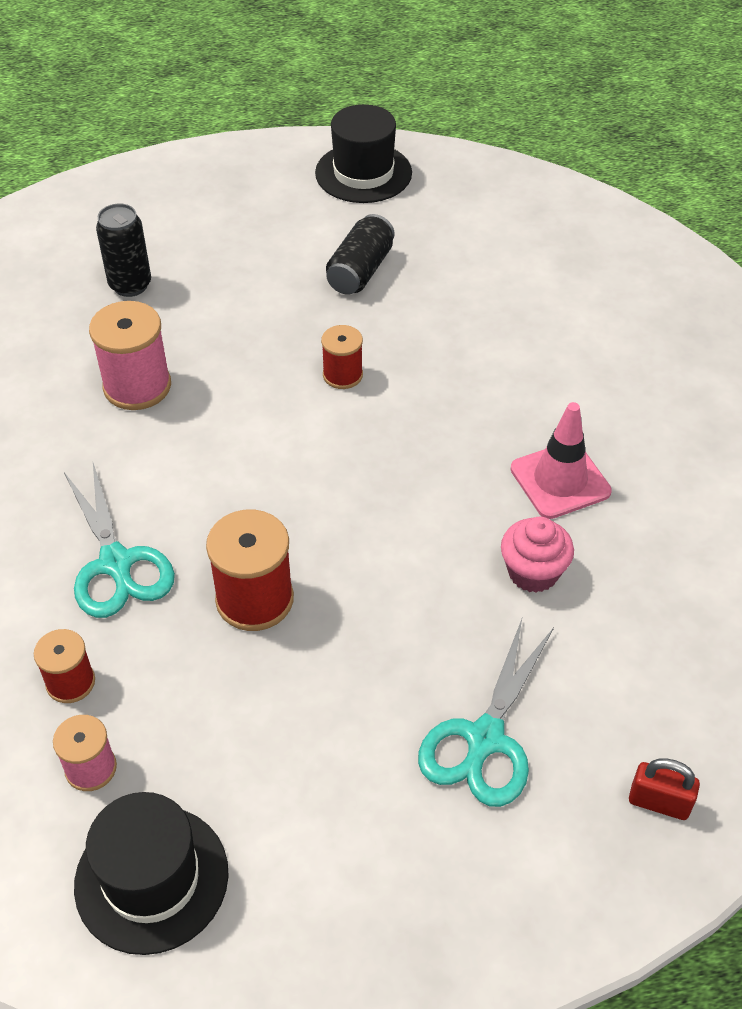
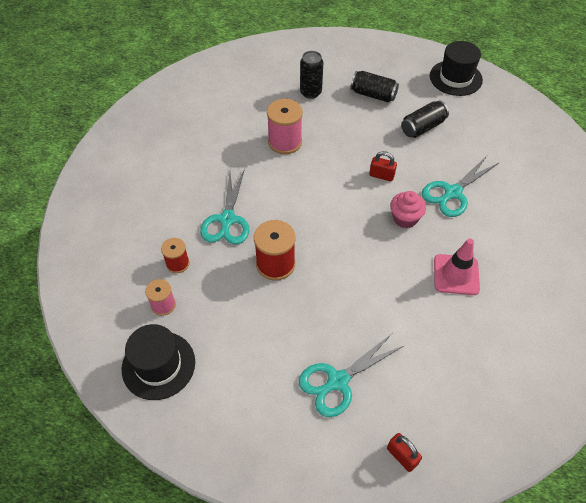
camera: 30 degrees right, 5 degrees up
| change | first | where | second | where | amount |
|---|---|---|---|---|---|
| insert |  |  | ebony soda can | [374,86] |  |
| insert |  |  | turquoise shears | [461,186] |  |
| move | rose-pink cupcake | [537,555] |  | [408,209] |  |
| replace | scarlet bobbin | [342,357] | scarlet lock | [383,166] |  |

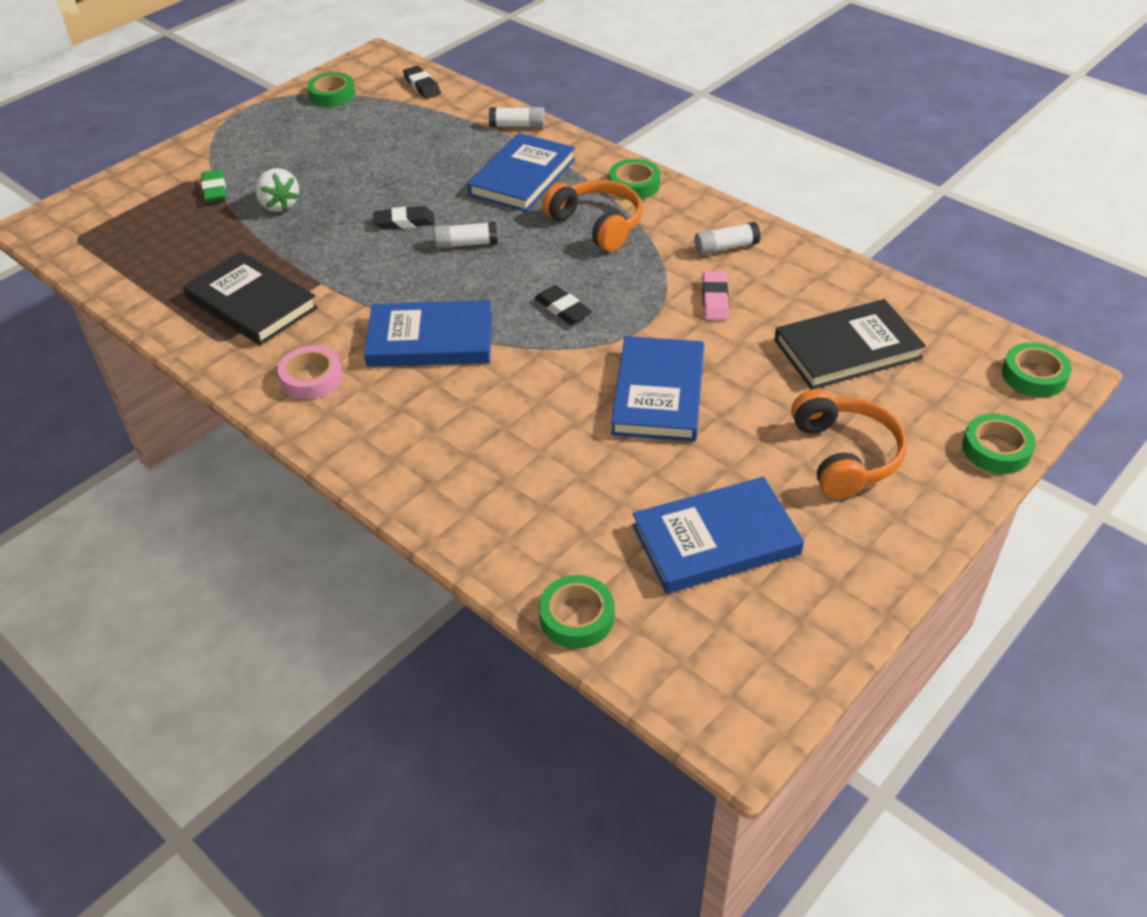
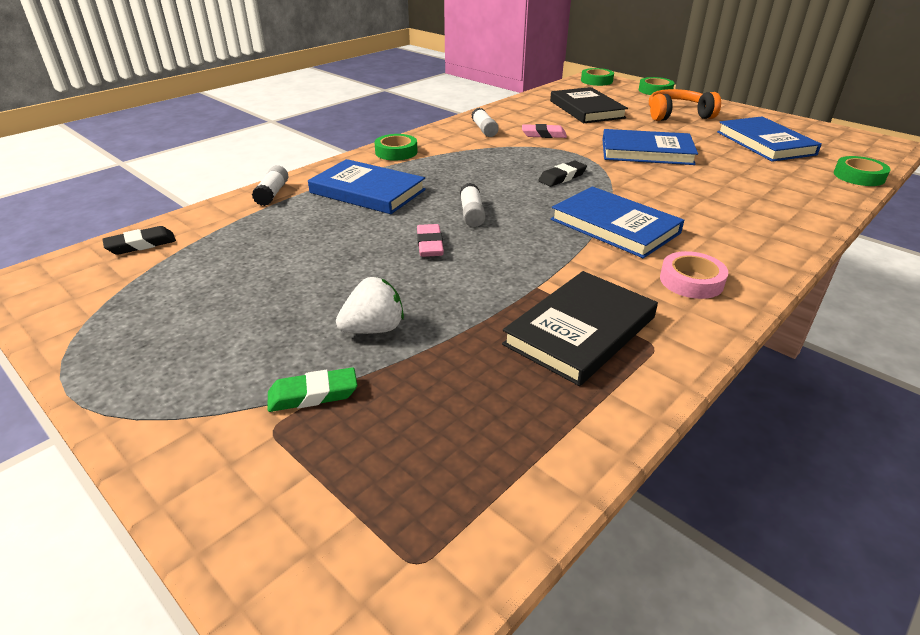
camera: 90 degrees left, 10 degrees down
| change | first | where | second | where | amount |
|---|---|---|---|---|---|
| delete | green sticky tape | [331,89] |  |  |  |
| delete | orange-coloured headset | [592,216] |  |  |  |
| recolor | ebony pencil eraser | [404,218] | rose-pink pencil eraser | [430,240] |  |
| rotate | cobalt book | [428,333] |  | [617,222] | 45 degrees counterclockwise |

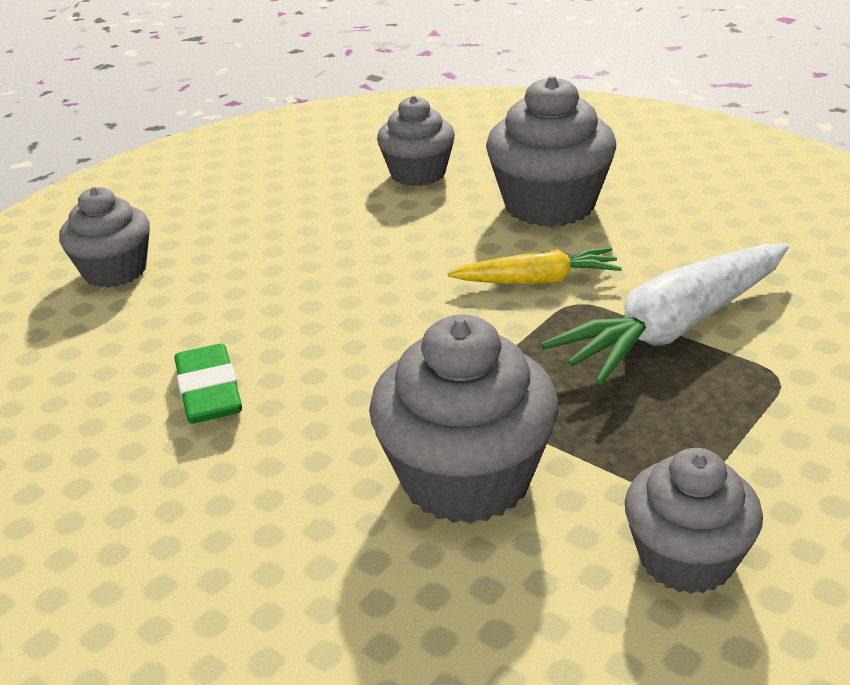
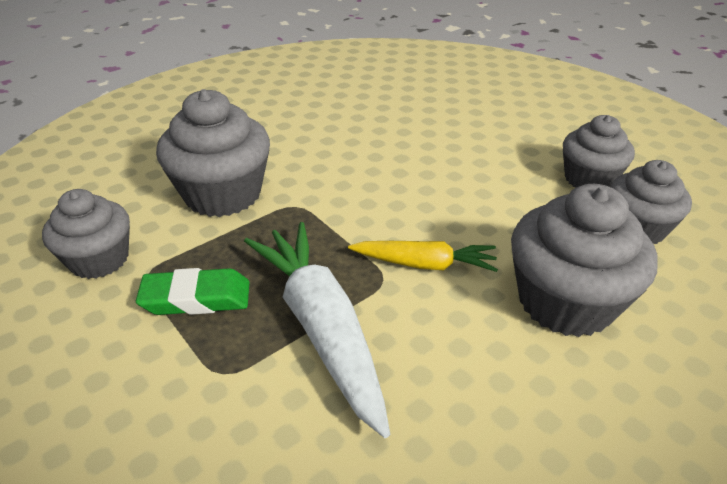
camera: 100 degrees right, 5 degrees up
| change | first | where | second | where | amount |
|---|---|---|---|---|---|
| move | ash-grey cupcake | [104,237] |  | [599,151] |  |
| move | green pencil eraser | [208,383] |  | [193,291] |  |
| rotate | yellow toy carrot | [535,266] |  | [423,256] | 90 degrees counterclockwise |

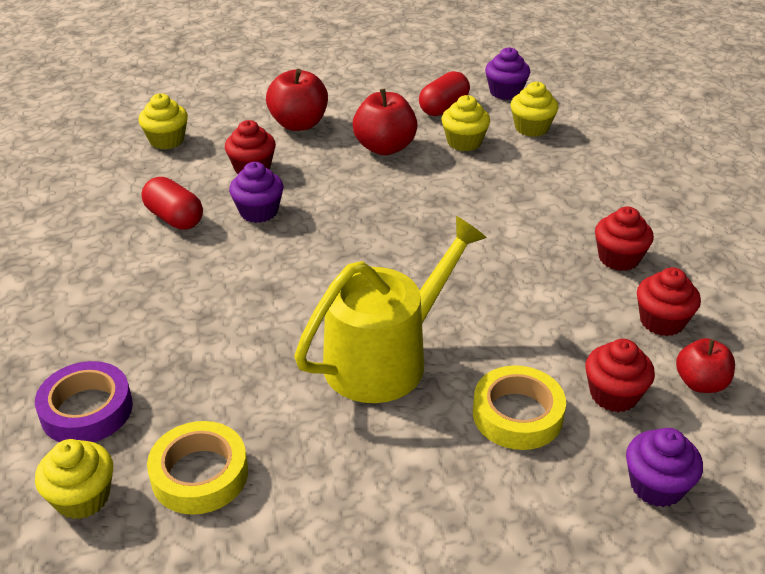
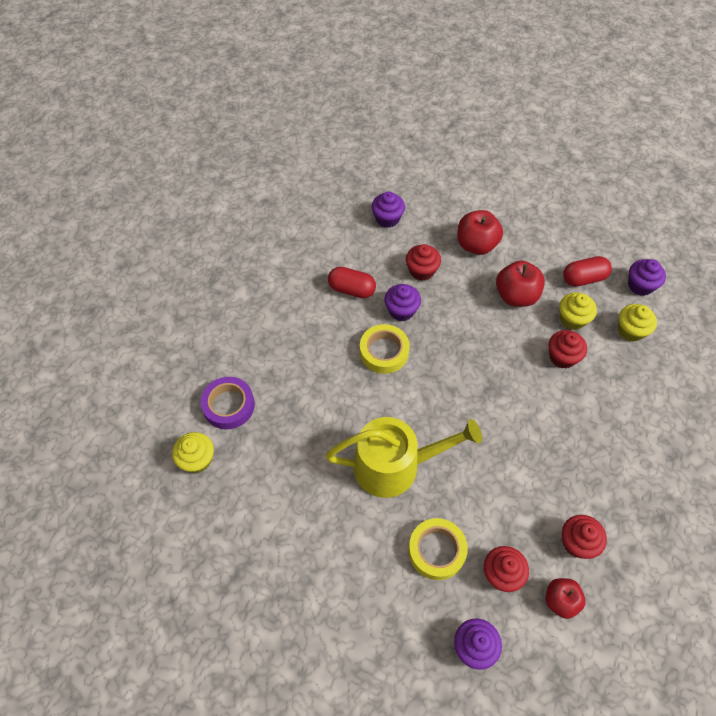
camera: 35 degrees right, 20 degrees up
| change | first | where | second | where | amount |
|---|---|---|---|---|---|
| move | yellow sticky tape | [197,468] |  | [385,349] |  |
| move | scarlet cupcake | [624,238] |  | [568,349] |  |
| recolor | yellow cupcake | [163,121] | royal purple cupcake | [388,209] |  |
| rotate | scarlet capsule | [172,203] |  | [352,282] | 60 degrees counterclockwise |

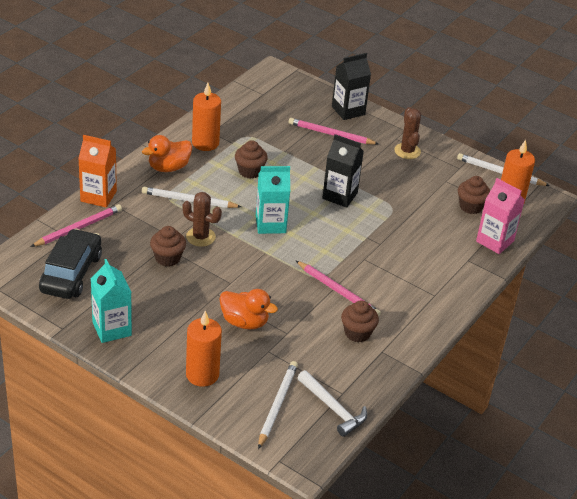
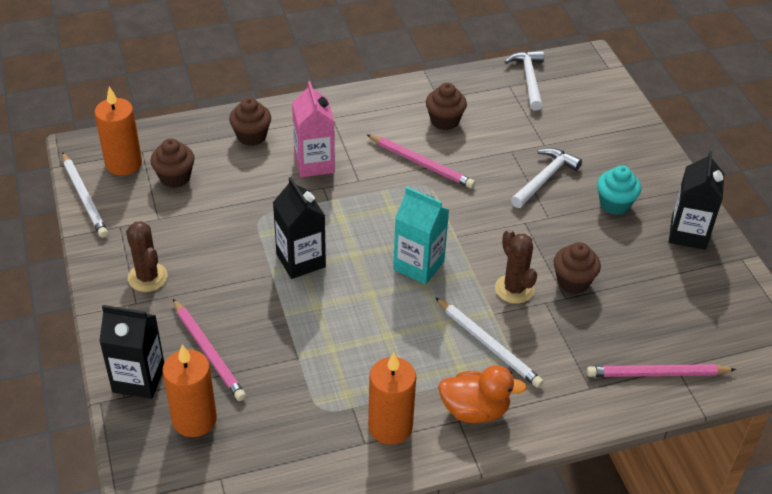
camera: 140 degrees left, 5 degrees up
| change | first | where | second | where | amount |
|---|---|---|---|---|---|
| delete | ebony automobile | [70,264] |  |  |  |
| delete | orange-coloured milk carton | [97,171] |  |  |  |
| delete | pure white wooden pencil | [278,405] |  |  |  |
| insert |  |  | turquoise cupcake | [619,190] |  |
| move | orange-coloured candle | [204,349] |  | [190,390] |  |
| move | russet cupcake | [251,159] |  | [250,122] |  |
| move | rose-pink milk carton | [500,216] |  | [313,129] |  |
| replace | orange-coloured duck | [248,309] | pure white hammer | [546,178] |  |
| recolor | turquoise milk carton | [111,301] | ebony milk carton | [697,200] |  |
| rotate | rose-pink wooden pencil | [338,289] |  | [420,161] | 135 degrees clockwise |
| rotate | russet cactus | [407,133] |  | [147,256] | 60 degrees counterclockwise |

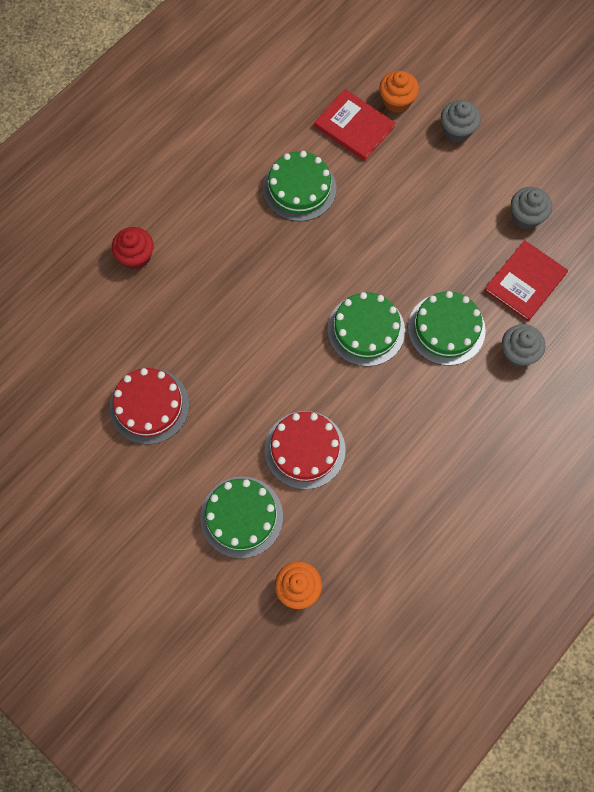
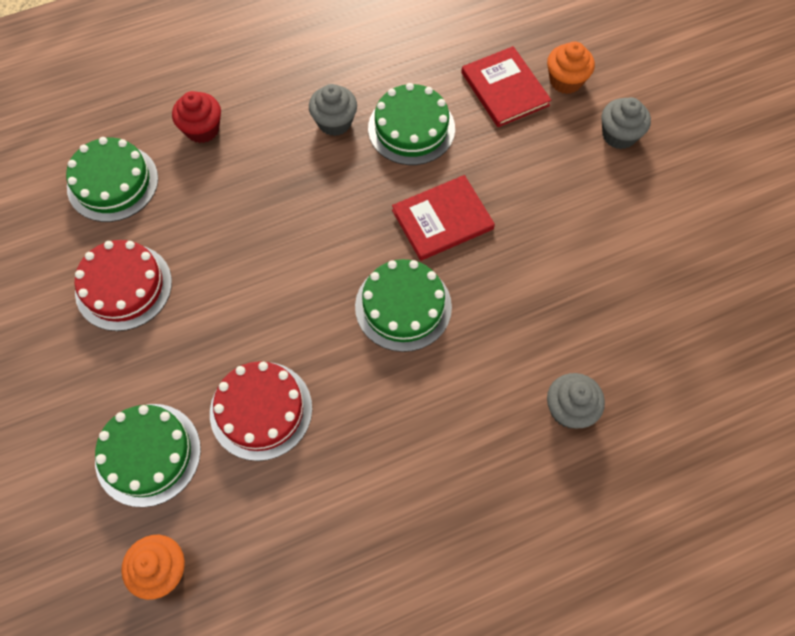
camera: 25 degrees right, 5 degrees down
| change | first | where | second | where | amount |
|---|---|---|---|---|---|
| move | green layer cake | [447,328] |  | [112,179] |  |
| move | scarlet book | [526,281] |  | [443,218] |  |
| move | ash-grey cupcake | [531,208] |  | [333,110] |  |

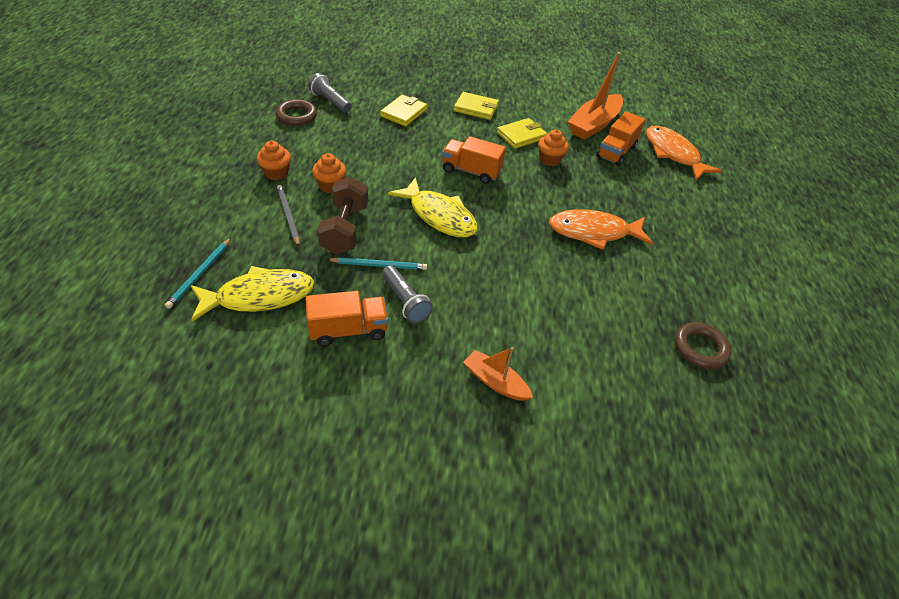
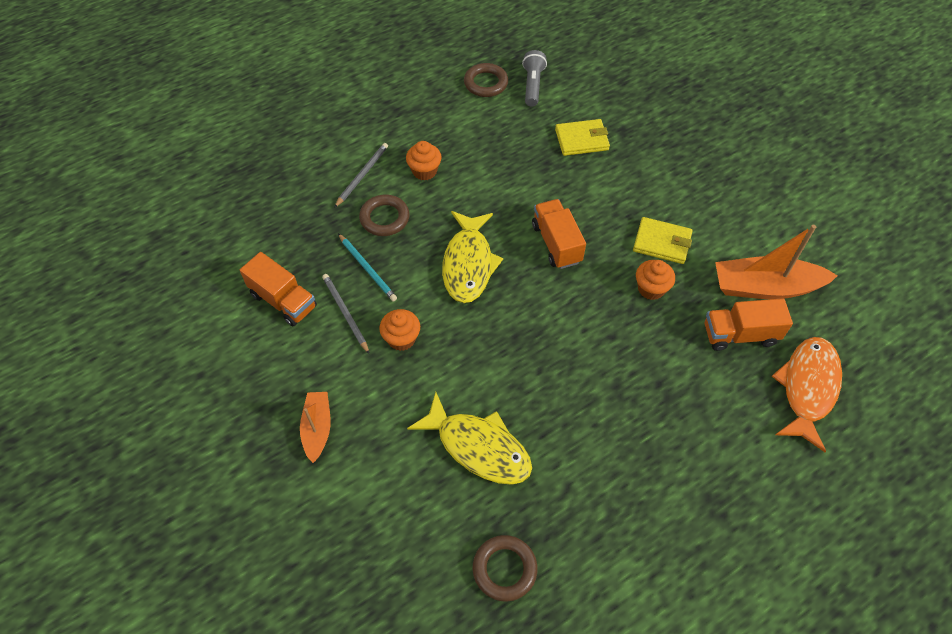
camera: 55 degrees right, 10 degrees up
| change | first | where | second | where | amount |
|---|---|---|---|---|---|
| delete | turquoise wooden pencil | [198,273] |  |  |  |
| delete | yellow card wallet | [476,106] |  |  |  |
| delete | orange-coloured toy fish | [601,229] |  |  |  |
| move | yellow toy fish | [252,294] |  | [469,438] |  |
| move | orange-coloured cupcake | [274,160] |  | [399,330] |  |
| replace | russet dumbbell | [342,215] | russet hoop | [384,215] |  |
| replace | ash-grey flashlight | [407,294] | ash-grey wooden pencil | [345,314] |  |

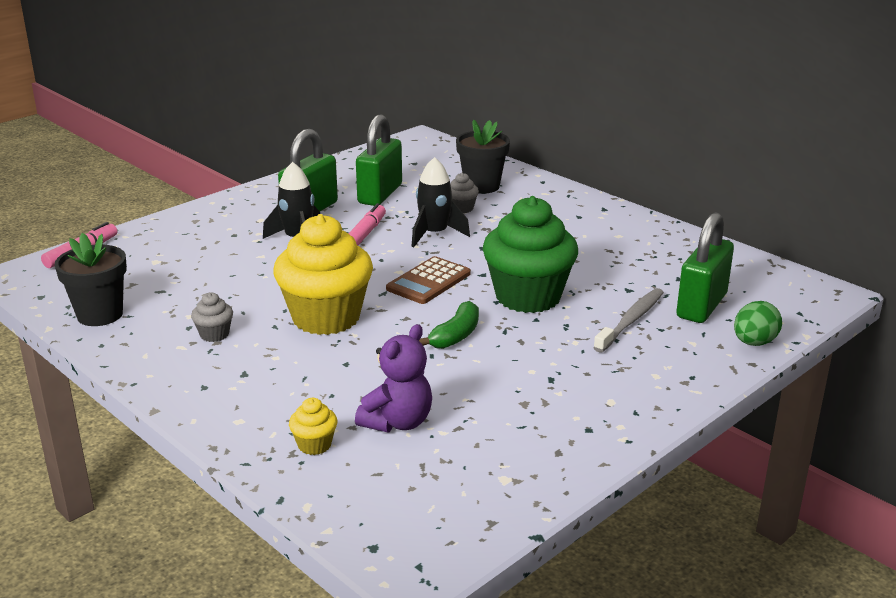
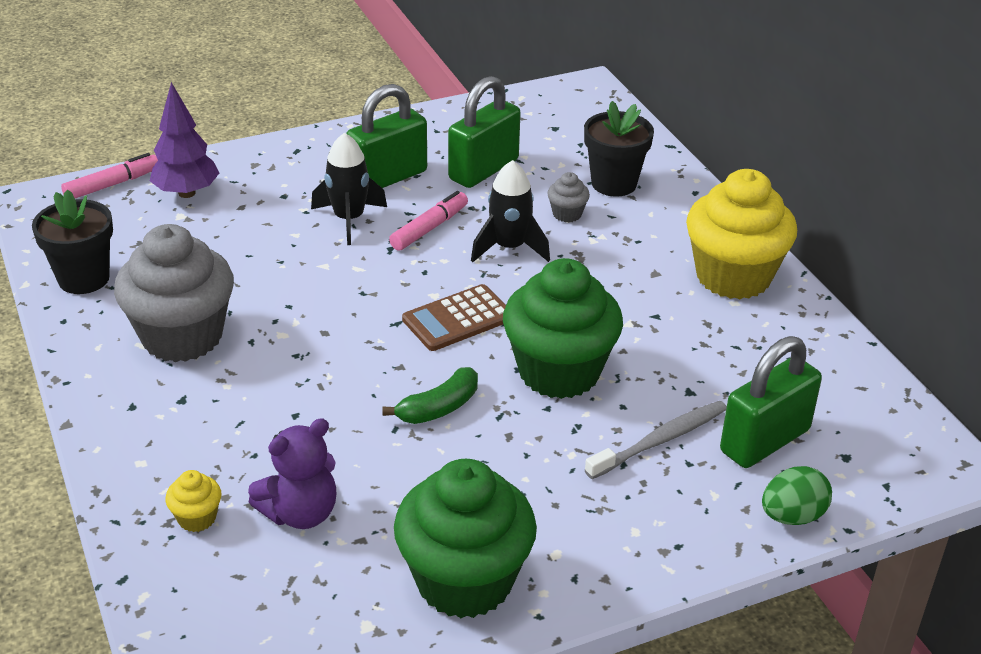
camera: 20 degrees right, 10 degrees up
| change | first | where | second | where | amount |
|---|---|---|---|---|---|
| insert |  |  | royal purple fir tree | [184,140] |  |
| insert |  |  | green cupcake | [465,538] |  |
| move | yellow cupcake | [323,274] |  | [741,234] |  |
| resize | ash-grey cupcake | [212,317] |  | [174,293] | x2.42 |

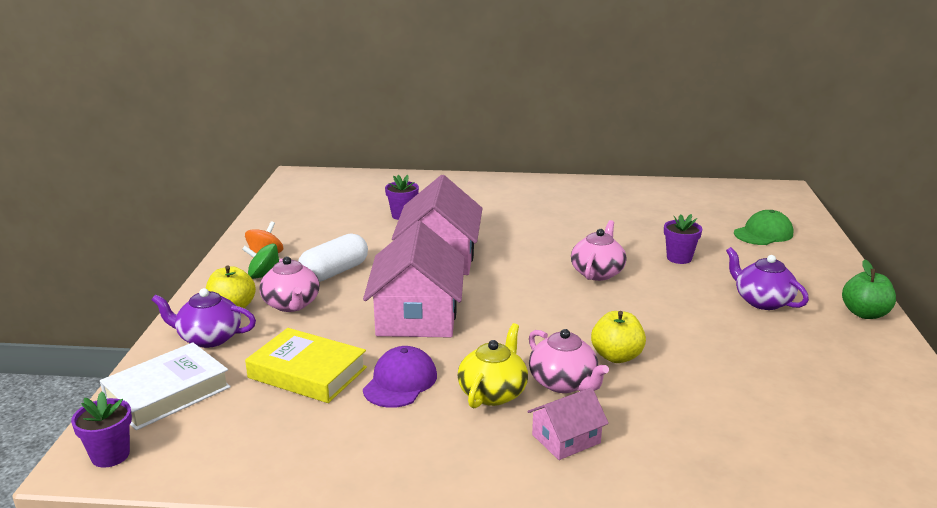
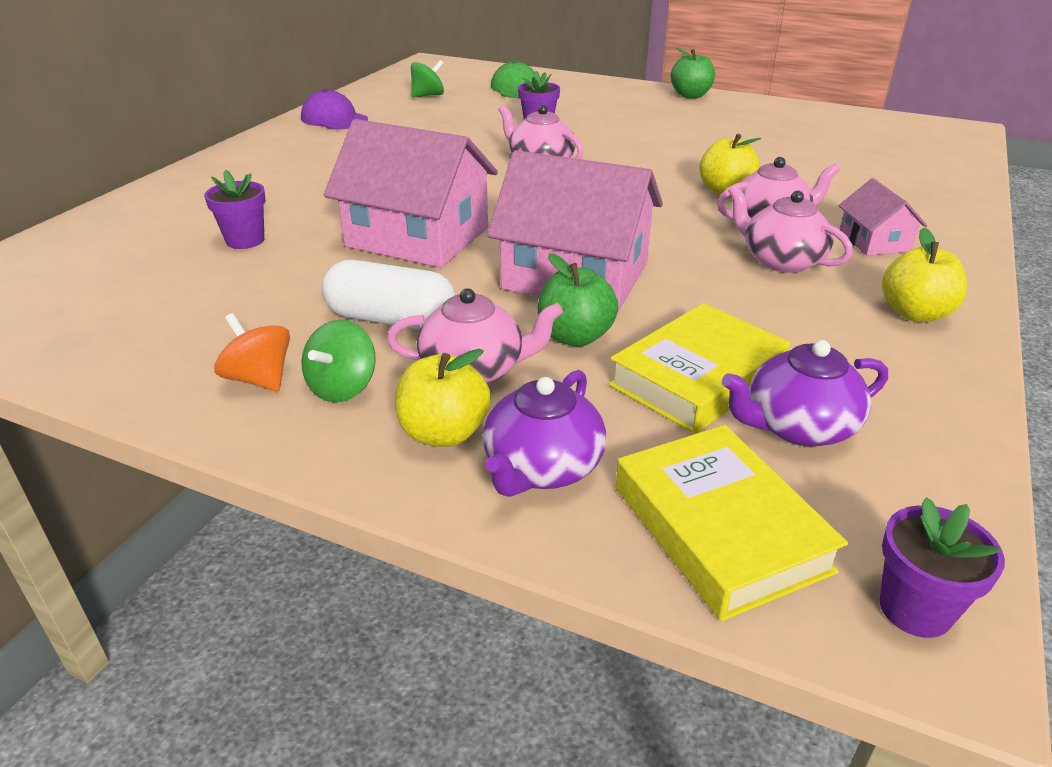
camera: 70 degrees left, 10 degrees up
| change | first | where | second | where | amount |
|---|---|---|---|---|---|
| insert |  |  | green spinning top | [427,79] |  |
| insert |  |  | green apple | [578,299] |  |
| insert |  |  | yellow apple | [924,275] |  |
| move | royal purple baseball cap | [400,377] |  | [334,109] |  |
| move | royal purple china teapot | [767,278] |  | [805,393] |  |
| recolor | pure white book | [165,386] | yellow book | [732,523] |  |
| recolor | yellow china teapot | [492,366] | rose-pink china teapot | [790,229] |  |
| rotate | pure white capsule | [333,257] |  | [388,295] | 45 degrees counterclockwise |

